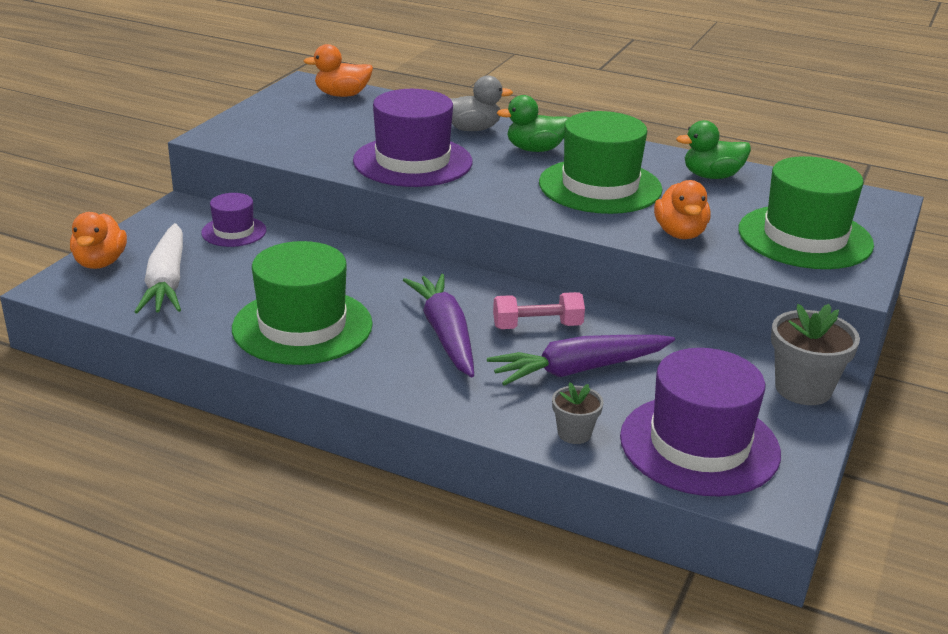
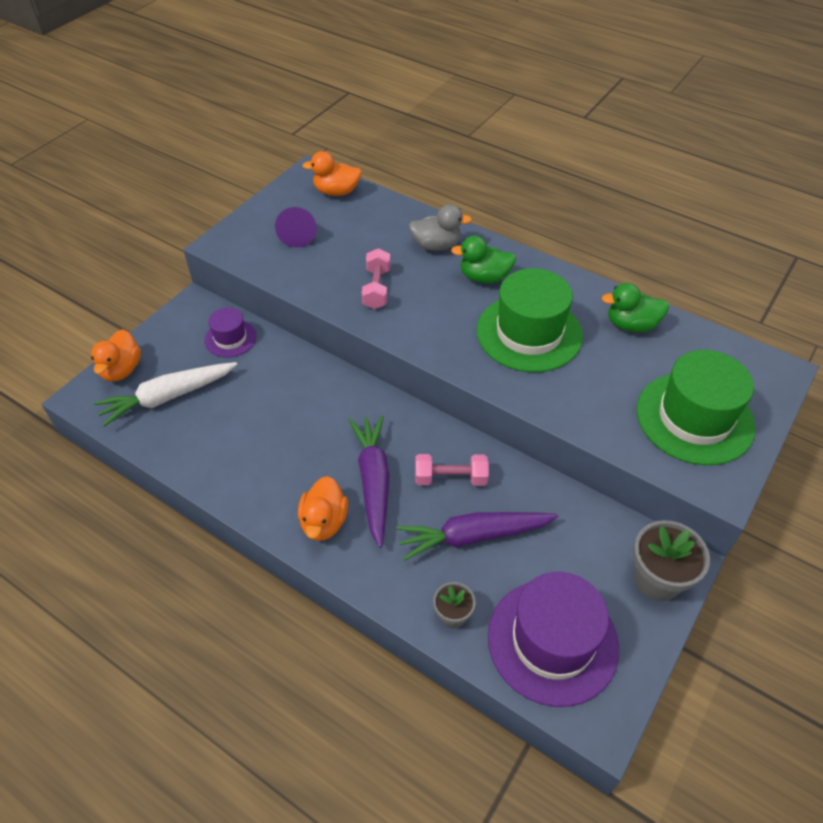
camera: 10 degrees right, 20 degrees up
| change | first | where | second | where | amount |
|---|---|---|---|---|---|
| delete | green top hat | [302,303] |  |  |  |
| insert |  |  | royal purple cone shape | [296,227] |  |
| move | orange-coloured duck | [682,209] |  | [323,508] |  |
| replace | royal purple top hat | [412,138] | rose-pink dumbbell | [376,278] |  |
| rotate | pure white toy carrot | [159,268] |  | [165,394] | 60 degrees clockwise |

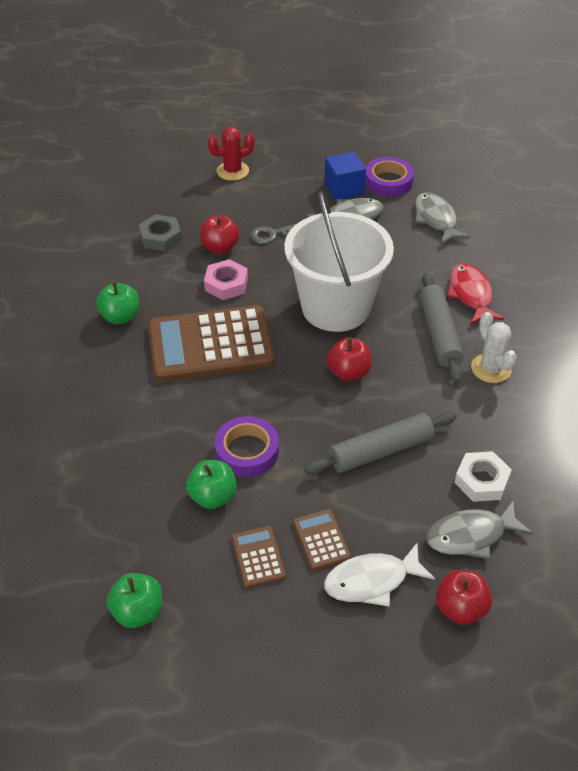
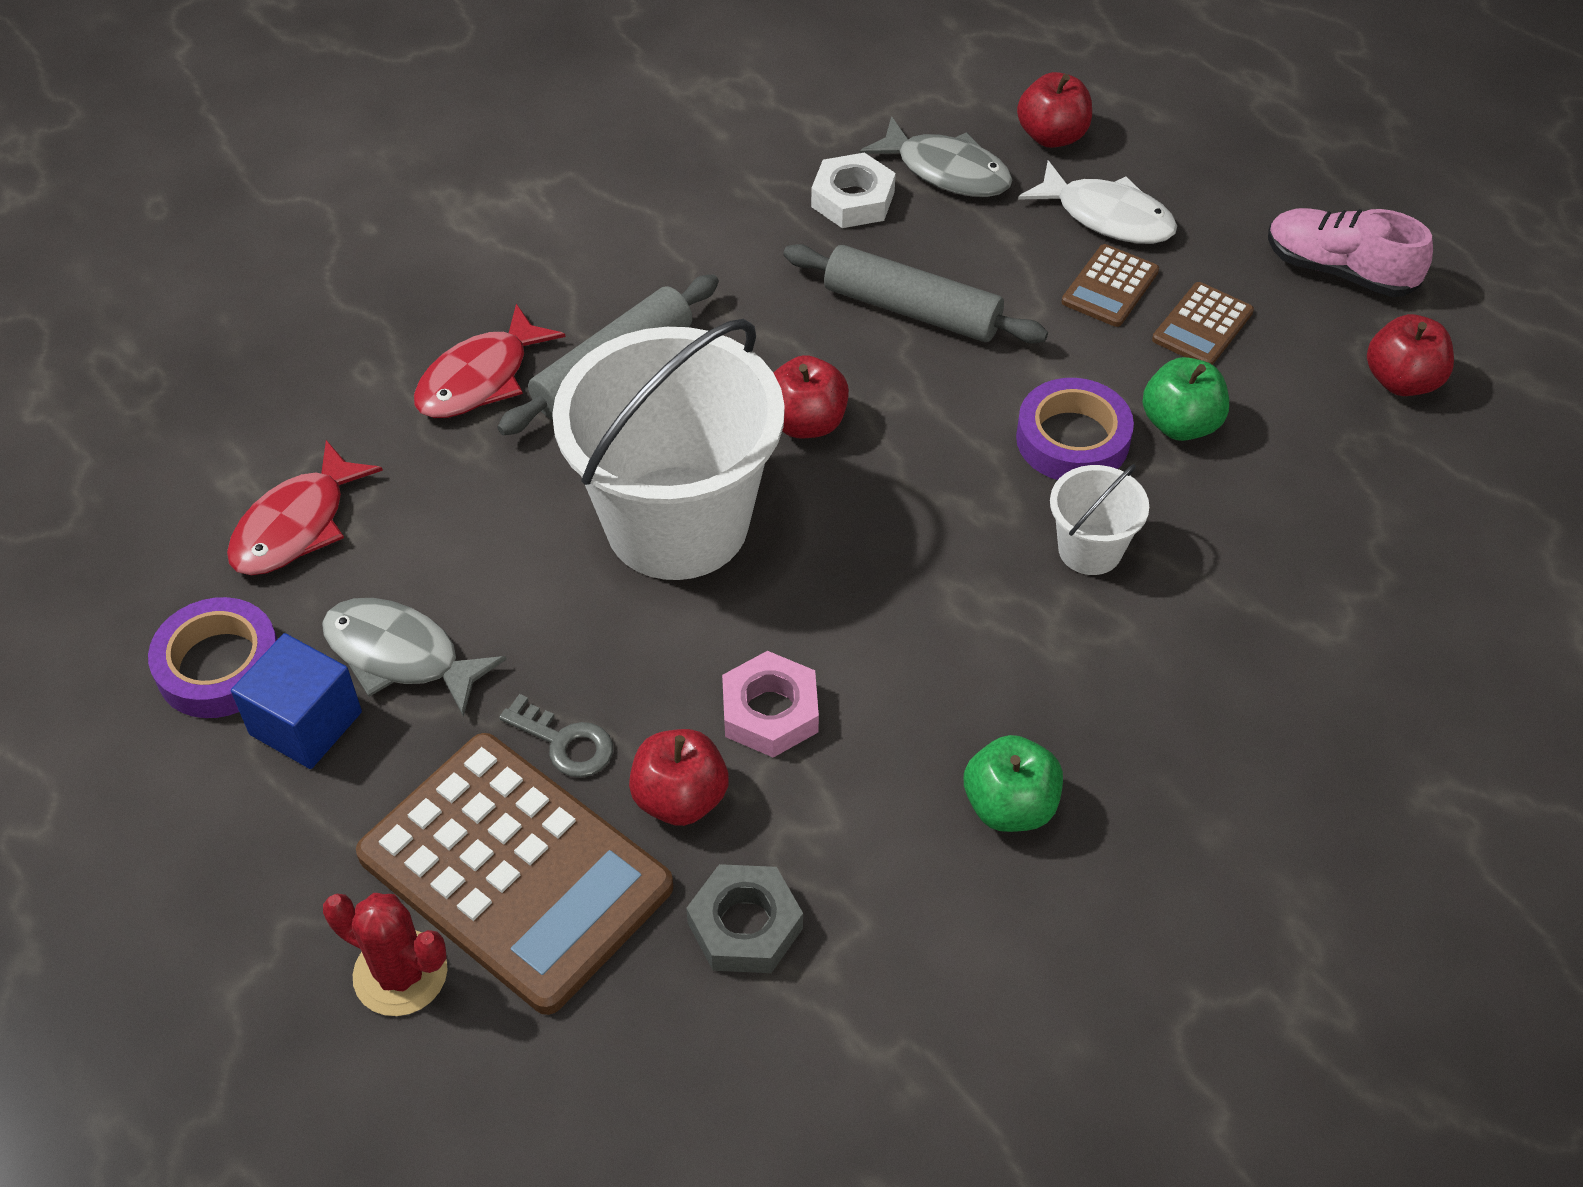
camera: 130 degrees left, 5 degrees up
| change | first | where | second | where | amount |
|---|---|---|---|---|---|
| delete | pure white cactus | [494,347] |  |  |  |
| insert |  |  | pure white sand bucket | [1099,519] |  |
| insert |  |  | rose-pink sneaker | [1350,252] |  |
| move | russet adding machine | [211,343] |  | [514,874] |  |
| recolor | green apple | [134,600] | scarlet apple | [1410,355] |  |
| recolor | ash-grey toy fish | [443,218] | scarlet toy fish | [305,507] |  |

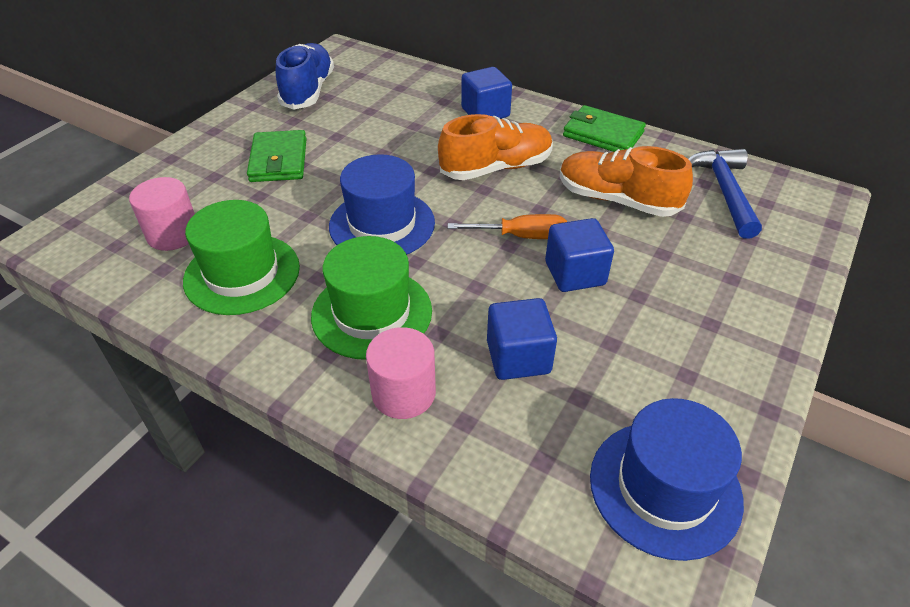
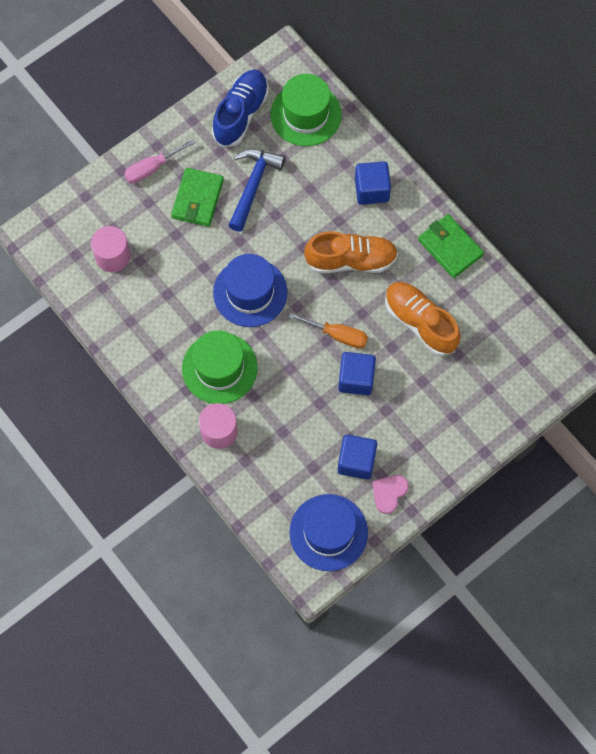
camera: 20 degrees right, 25 degrees up
| change | first | where | second | where | amount |
|---|---|---|---|---|---|
| insert |  |  | rose-pink flat screwdriver | [160,161] |  |
| insert |  |  | rose-pink love heart | [390,494] |  |
| move | green top hat | [241,257] |  | [306,110] |  |
| move | cobalt cube | [522,339] |  | [357,457] |  |
| move | cobalt hammer | [725,194] |  | [256,190] |  |

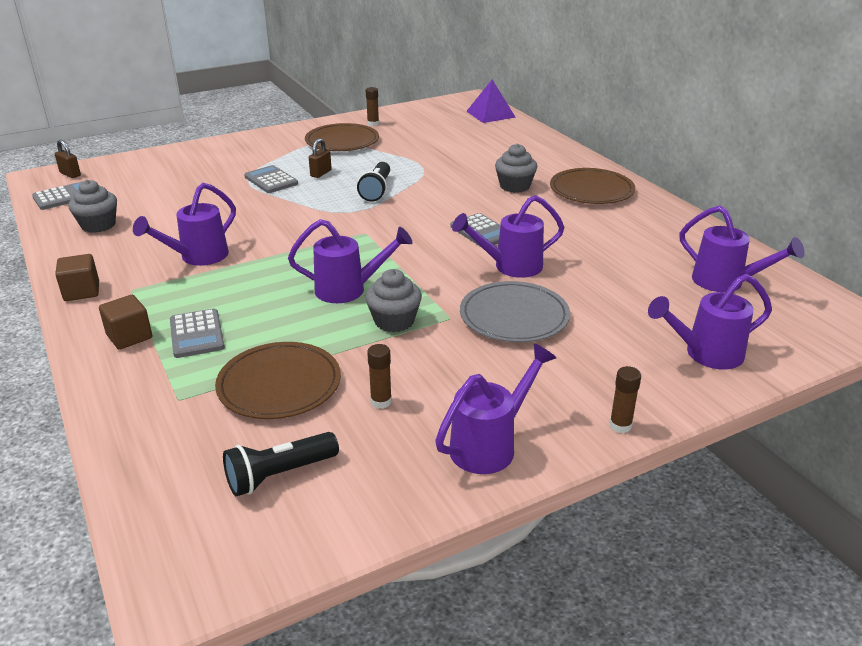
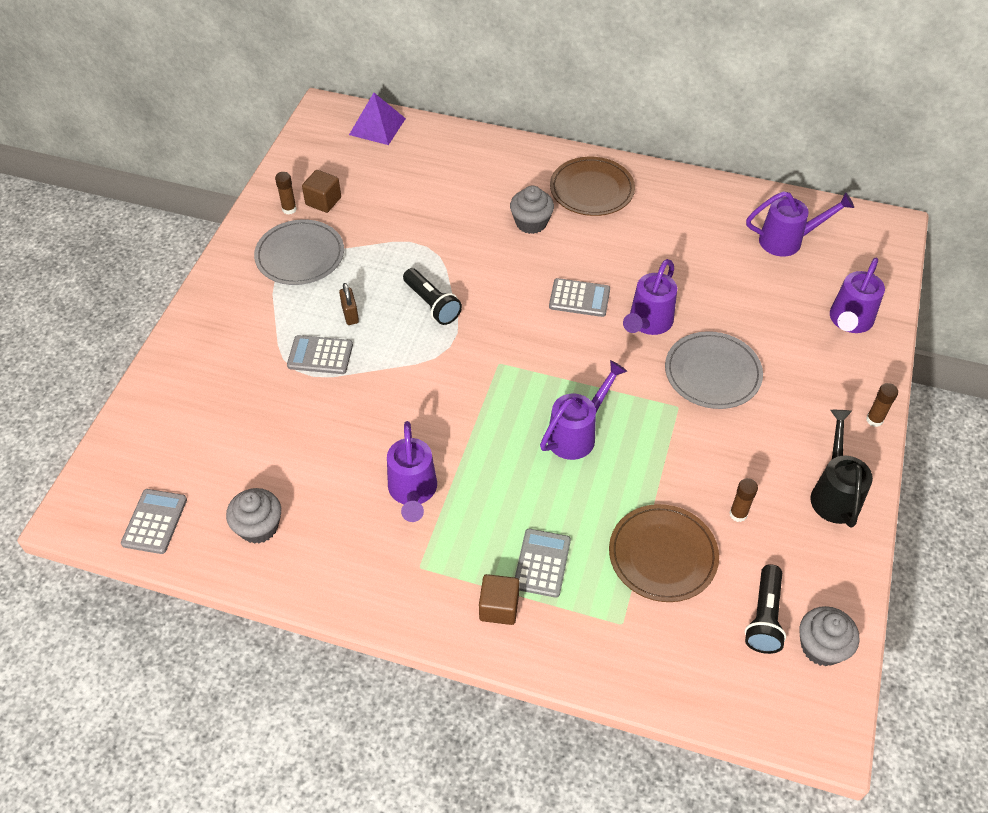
camera: 45 degrees left, 20 degrees up
| change | first | where | second | where | amount |
|---|---|---|---|---|---|
| delete | russet lock | [68,159] |  |  |  |
| move | russet cube | [77,277] |  | [321,191] |  |
| move | ash-grey cupcake | [393,300] |  | [829,636] |  |
| recolor | russet dinner plate | [342,137] | ash-grey dinner plate | [299,252] |  |
| recolor | royal purple sprinkling can | [495,408] | ebony sprinkling can | [842,469] |  |
| rotate | ash-grey adding machine | [197,333] |  | [543,563] | 105 degrees counterclockwise |

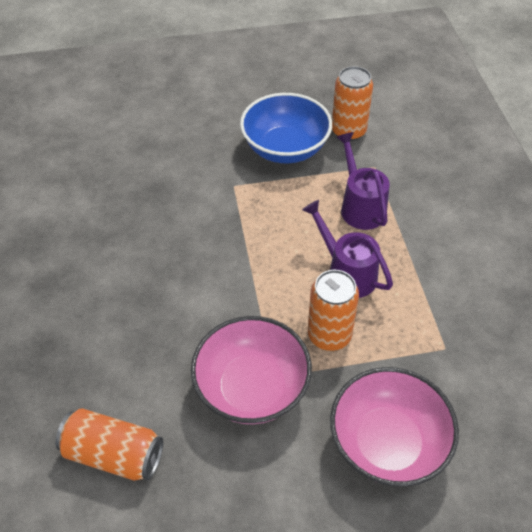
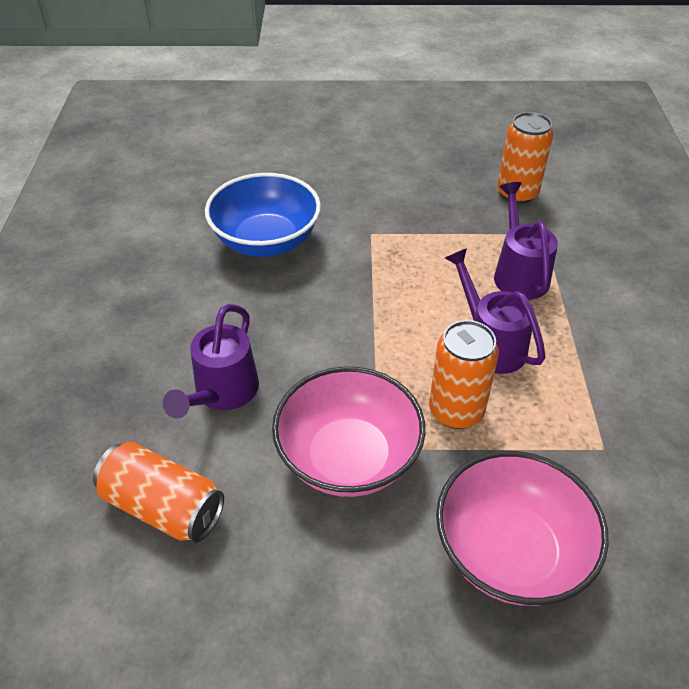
camera: 10 degrees right, 5 degrees down
| change | first | where | second | where | amount |
|---|---|---|---|---|---|
| insert |  |  | royal purple sprinkling can | [211,361] |  |
| move | cobalt deep dish | [286,128] |  | [263,215] |  |

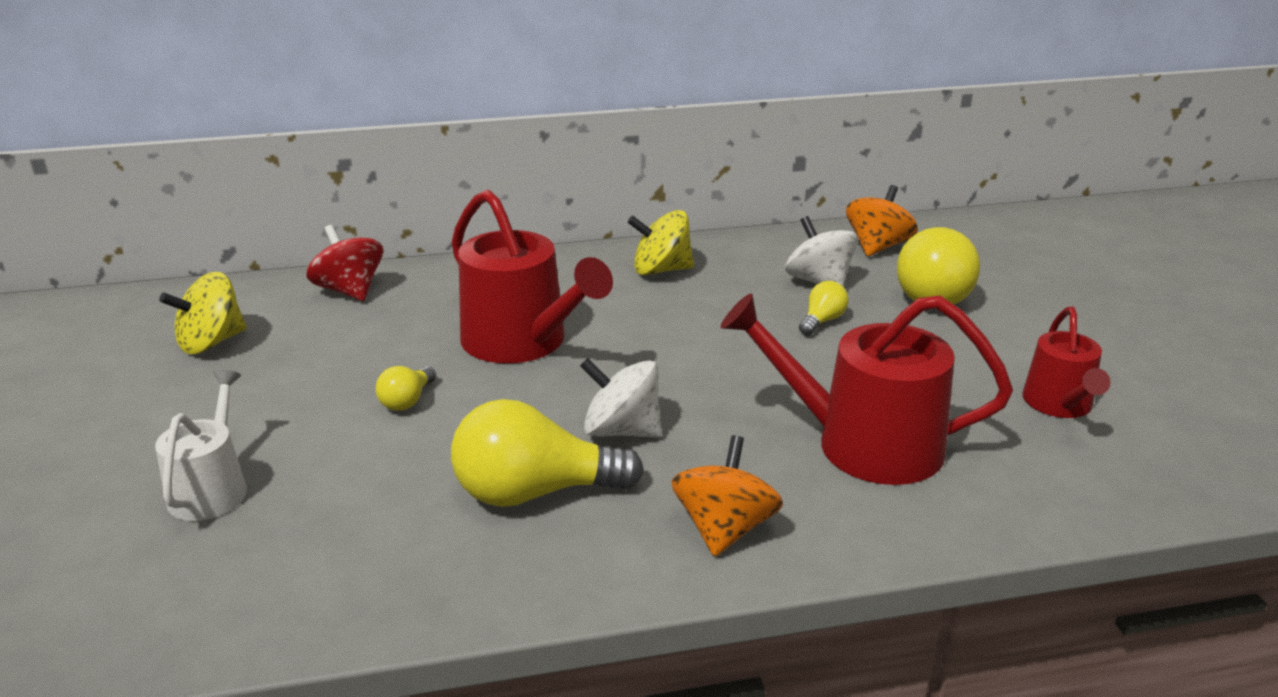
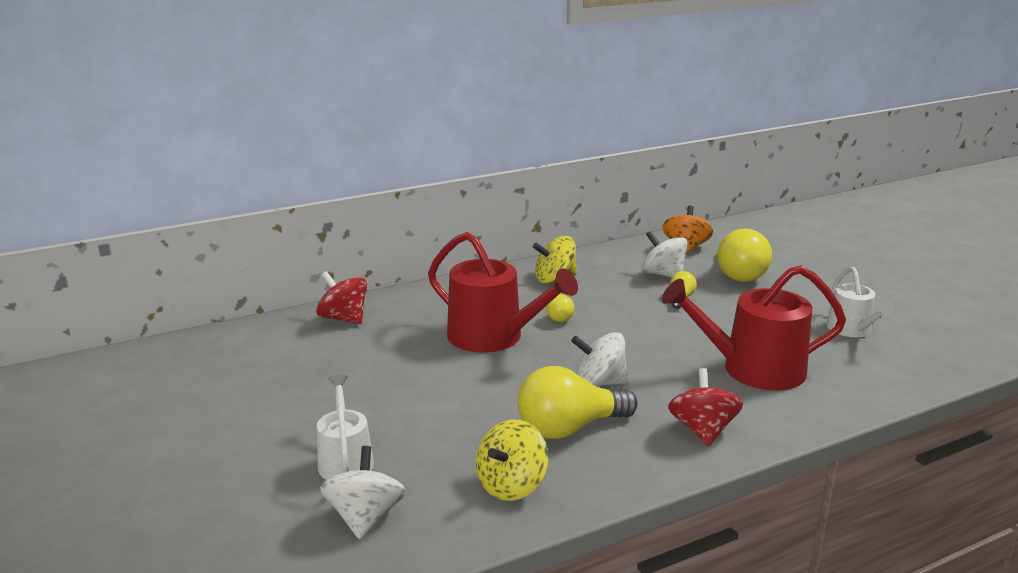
camera: 15 degrees left, 5 degrees down
| change | first | where | second | where | amount |
|---|---|---|---|---|---|
| insert |  |  | pure white spinning top | [363,492] |  |
| move | yellow spinning top | [203,313] |  | [512,460] |  |
| move | yellow bulb | [406,388] |  | [560,308] |  |
| recolor | orange-coloured spinning top | [727,496] | scarlet spinning top | [705,407] |  |
| recolor | scarlet sprinkling can | [1066,362] | pure white sprinkling can | [860,302] |  |

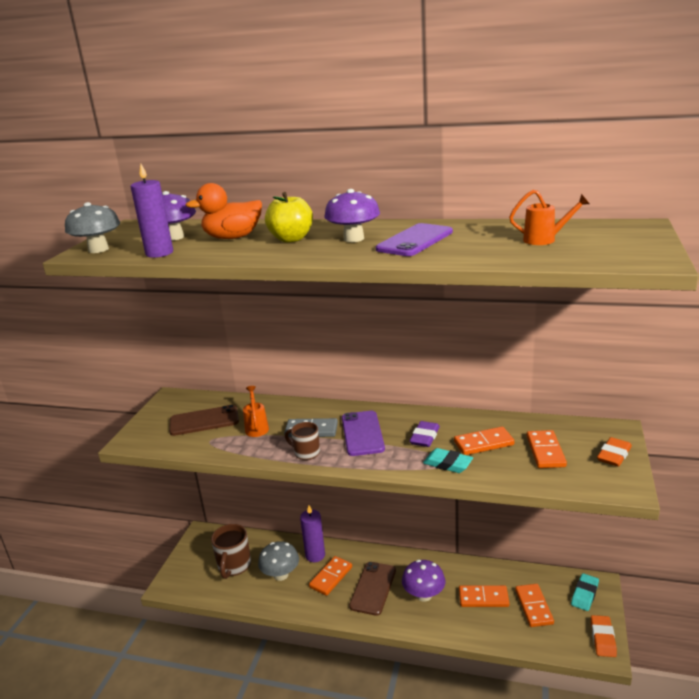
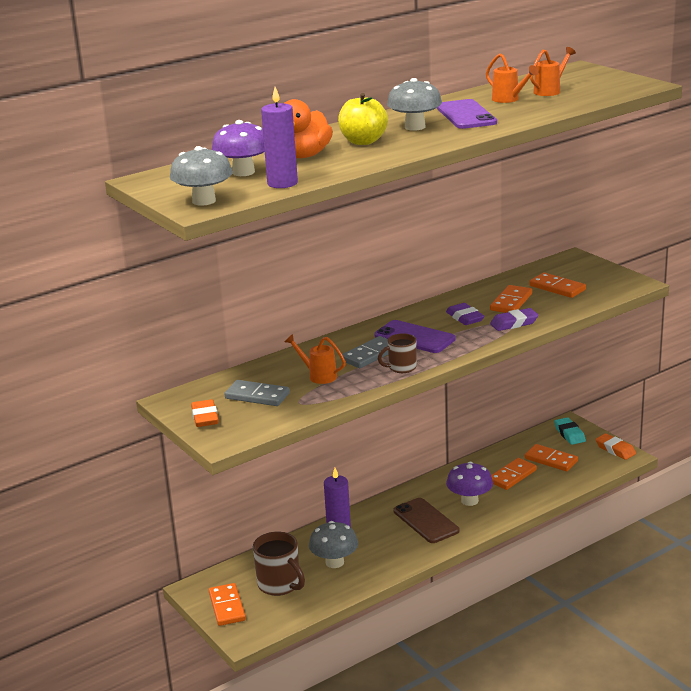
camera: 50 degrees left, 0 degrees up
| change | first | where | second | where | amount |
|---|---|---|---|---|---|
| insert |  |  | orange-coloured sprinkling can | [512,78] |  |
| move | orange-coloured domino | [330,576] |  | [227,604] |  |
| move | orange-coloured pencil eraser | [614,452] |  | [205,413] |  |
| replace | russet mobile phone | [204,420] | ash-grey domino | [257,393] |  |
| recolor | royal purple toadstool | [352,215] | ash-grey toadstool | [414,104] |  |
| recolor | turquoise pencil eraser | [448,460] | royal purple pencil eraser | [514,319] |  |

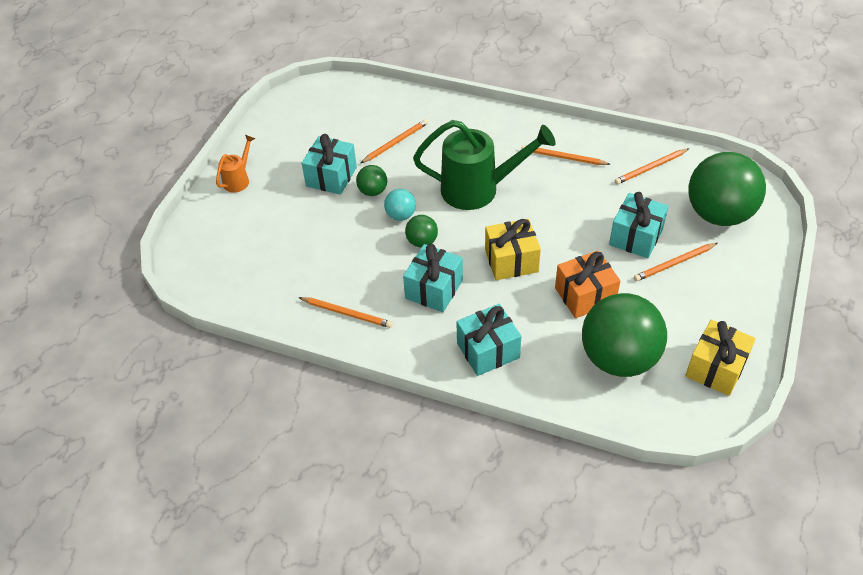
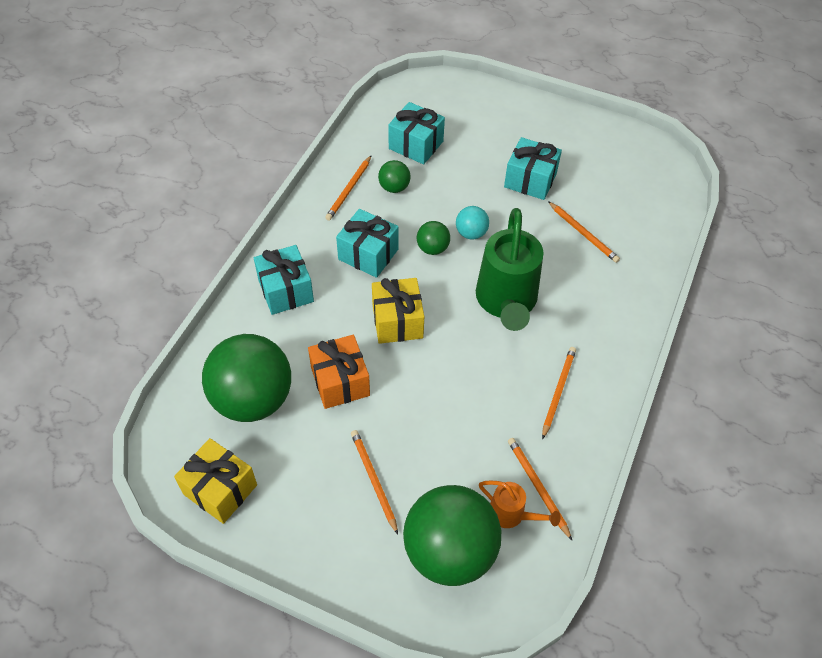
camera: 90 degrees right, 5 degrees up
| change | first | where | second | where | amount |
|---|---|---|---|---|---|
| move | orange-coloured sprinkling can | [235,164] |  | [520,504] |  |
| move | green sphere | [371,180] |  | [394,176] |  |
| move | turquoise present | [638,225] |  | [416,133] |  |

